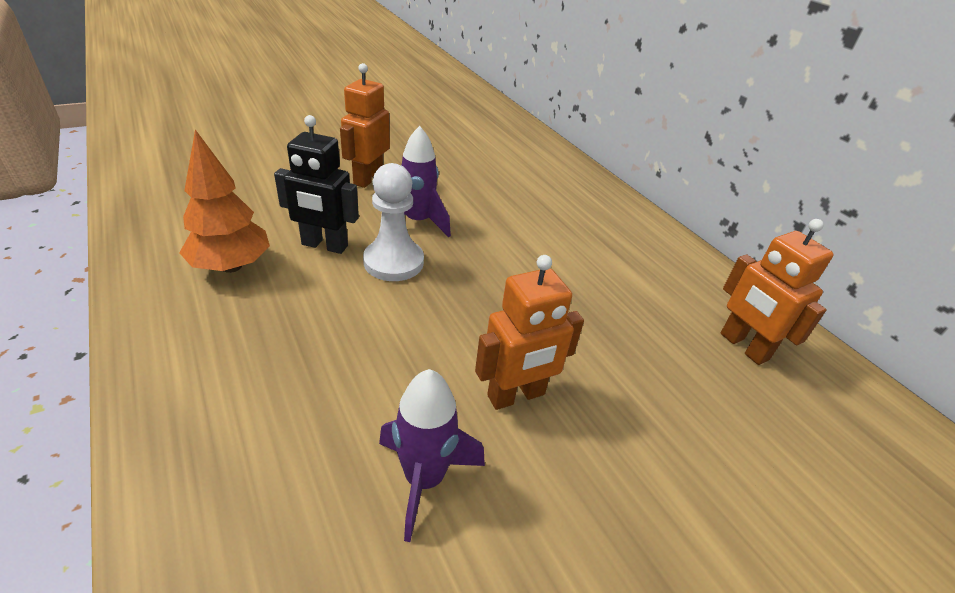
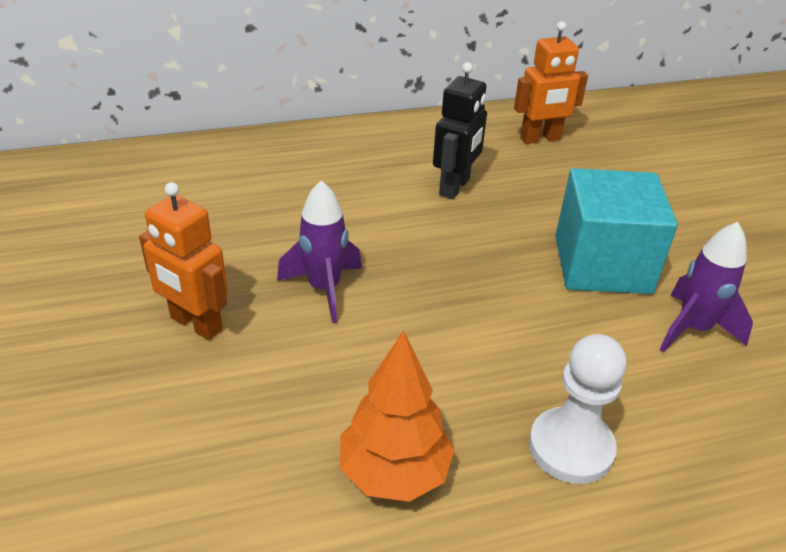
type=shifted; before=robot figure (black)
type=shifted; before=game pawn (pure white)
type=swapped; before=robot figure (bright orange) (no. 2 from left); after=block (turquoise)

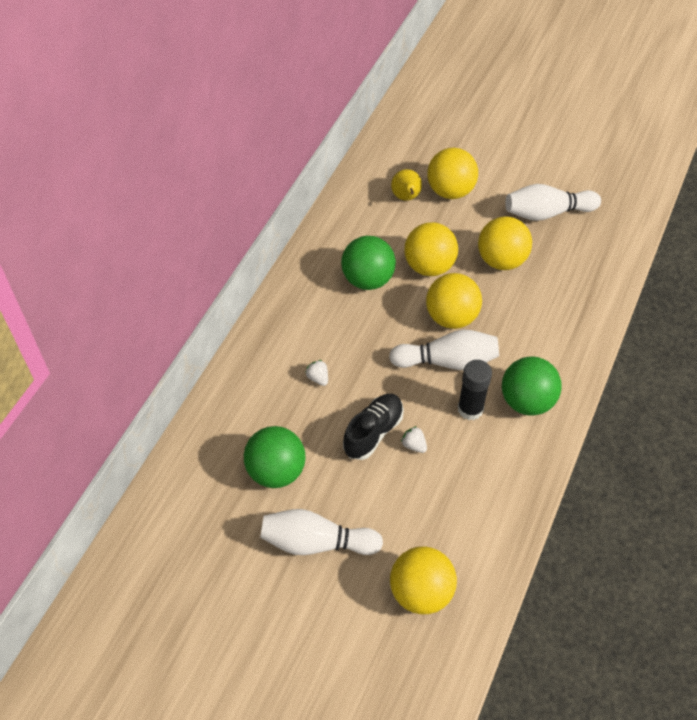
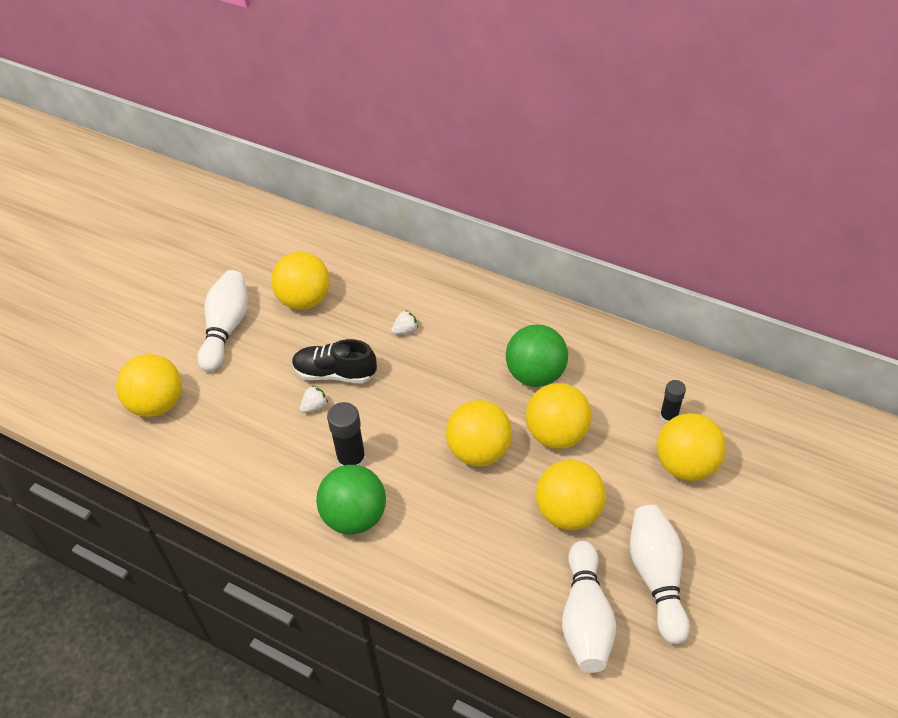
type=swapped; before=toy pear (bright yellow); after=stick of glue (black) (no. 2 from left)
type=shifted; before=skittle (pure white) (no. 2 from left)
type=rotated; before=shoe (black); turn=150
type=repainted; before=play ball (emerald) (no. 1 from left); after=play ball (bright yellow) (no. 2 from left)

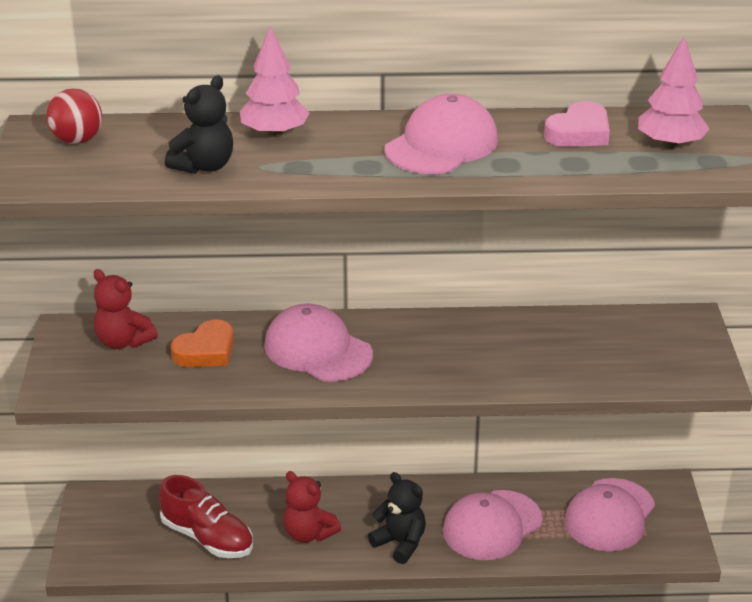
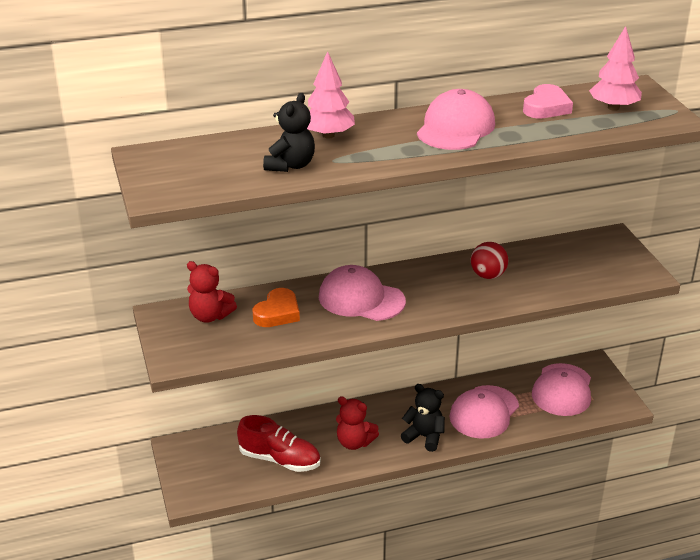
type=shifted; before=play ball (scarlet)

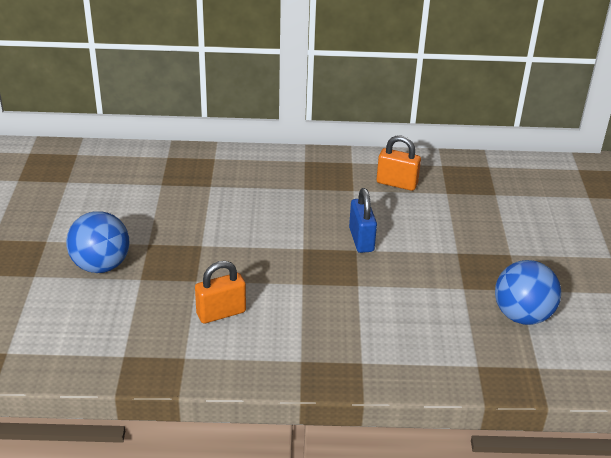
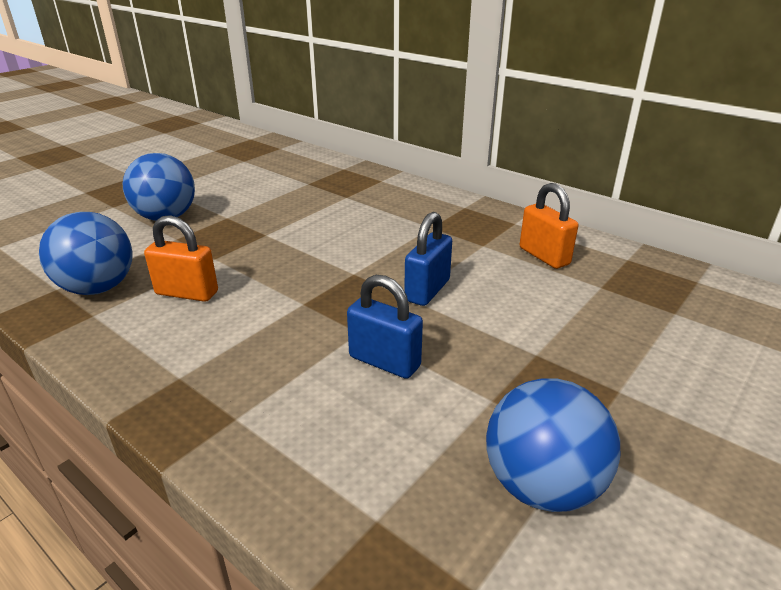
type=new; after=play ball (cobalt) (no. 1 from left)
type=new; after=small lock (cobalt) (no. 1 from left)

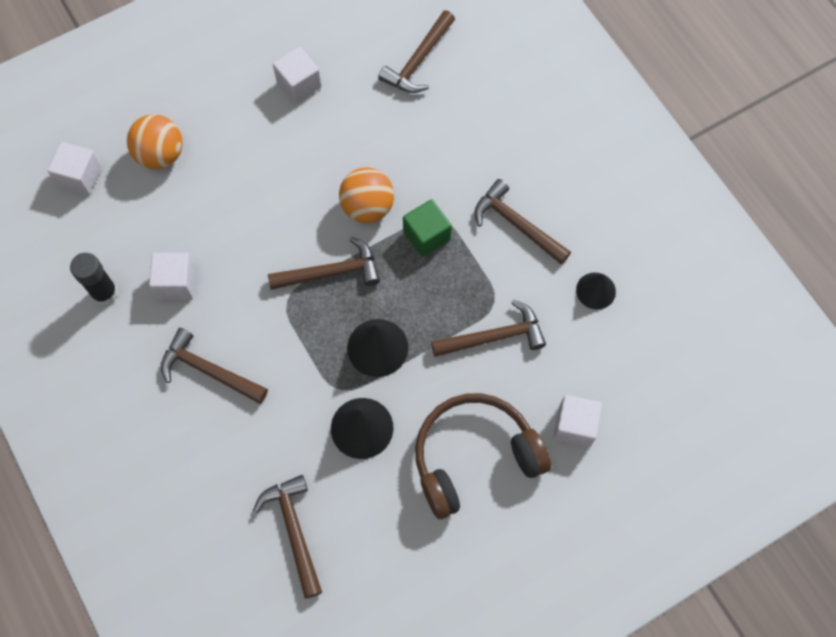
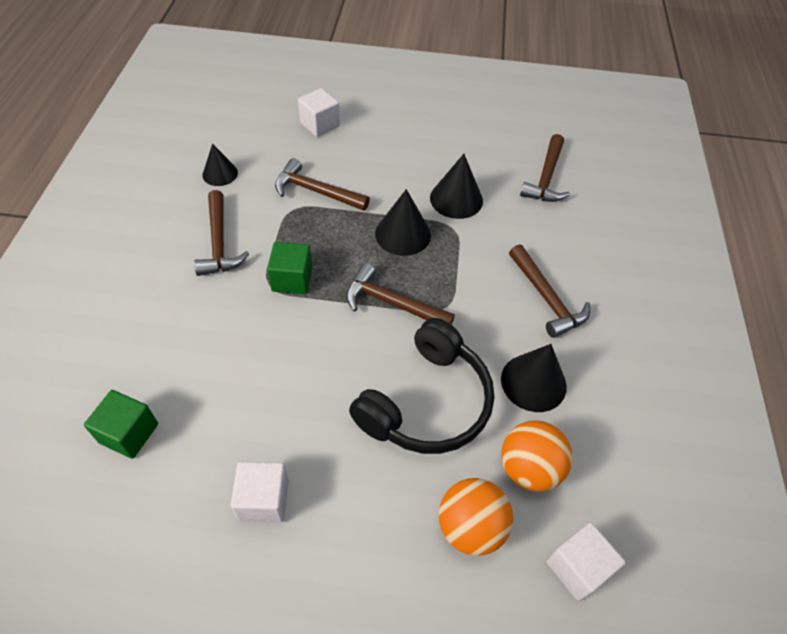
type=swapped; before=hammer (russet) (no. 4 from left); after=block (emerald) (no. 1 from left)
type=shifted; before=play ball (bright orange) (no. 2 from left)
type=gone; before=stick of glue (black)
type=swapped; before=block (pure white) (no. 2 from left); after=cone (black) (no. 4 from left)
type=gone; before=headset (russet)
type=new; after=headset (black)

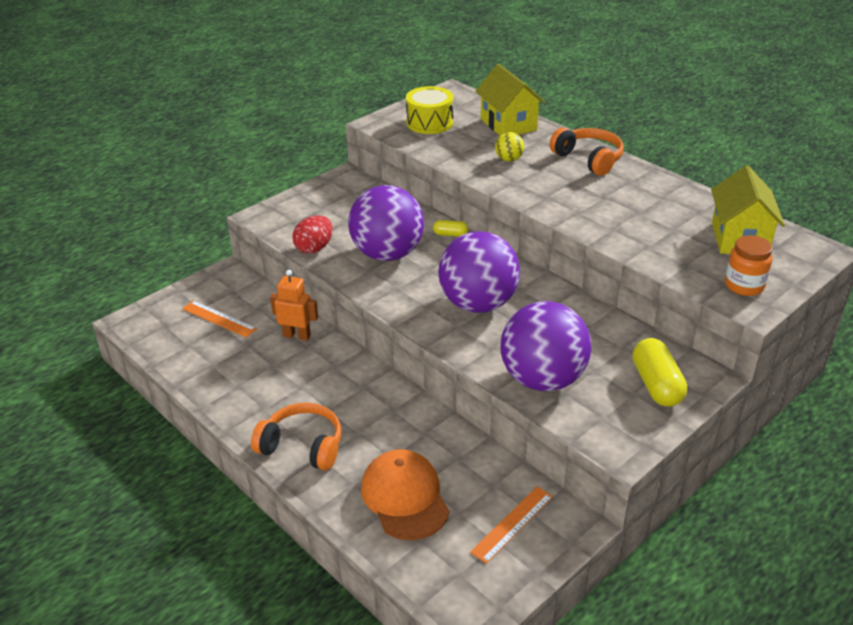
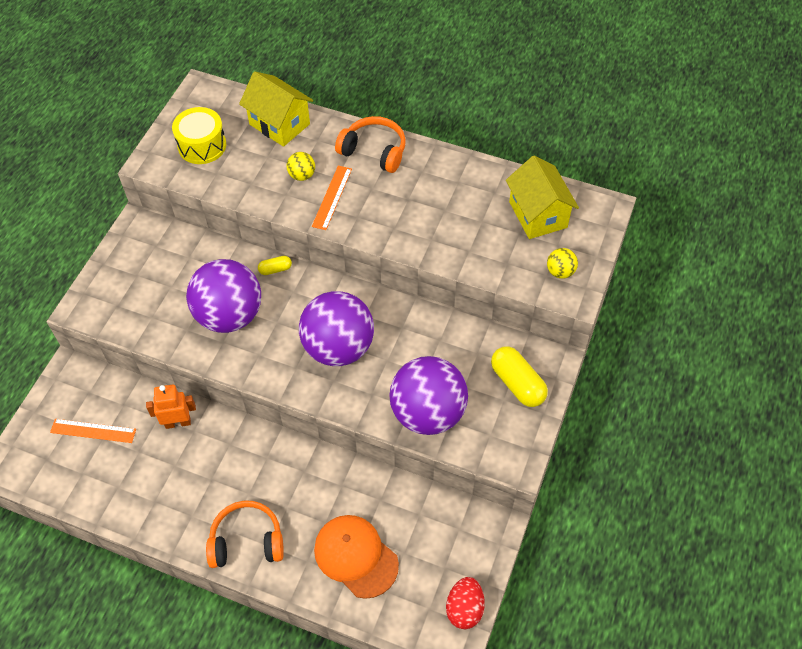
type=shifted; before=egg shape (scarlet)
type=swapped; before=preserve jar (bright orange); after=play ball (bright yellow) (no. 2 from left)
type=shifted; before=measuring stick (bright orange) (no. 2 from left)

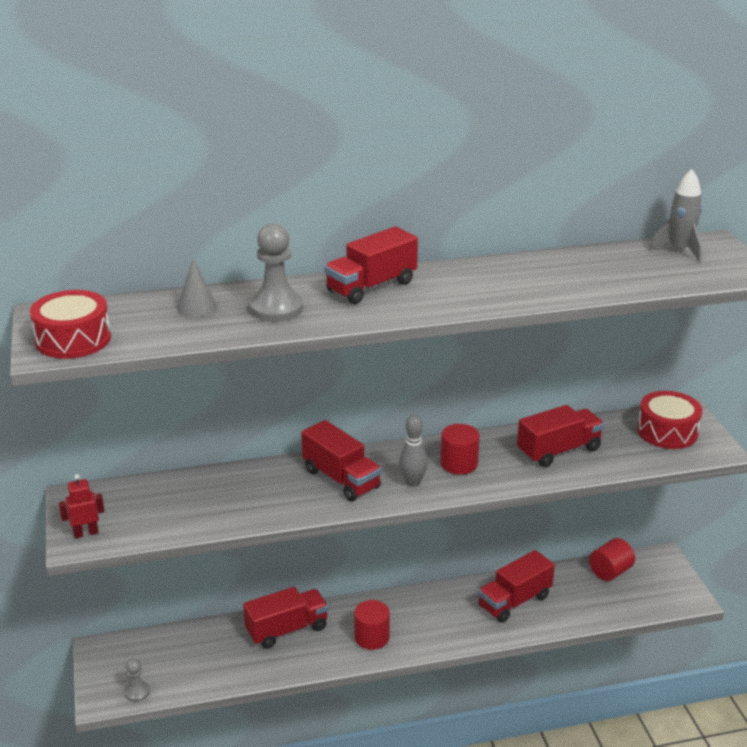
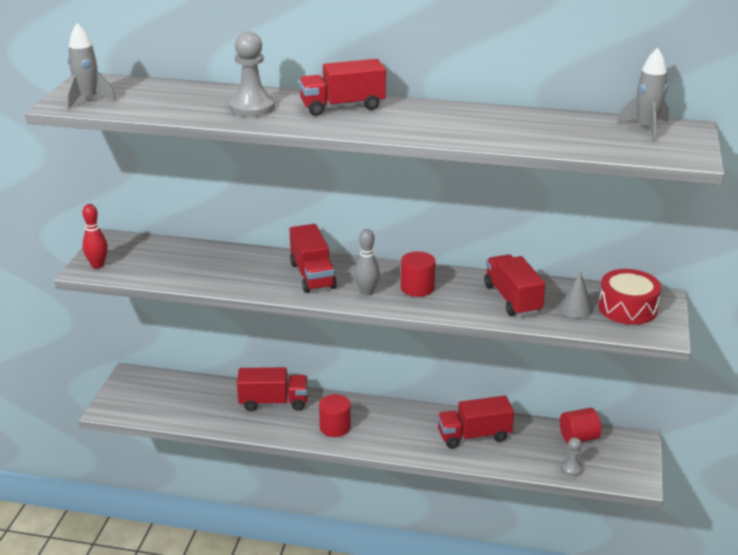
type=shifted; before=cone (grey)
type=swapped; before=drum (scarlet) (no. 1 from left); after=toy rocket (grey) (no. 1 from left)
type=rotated; before=lorry (scarlet) (no. 5 from left); turn=-105
type=swapped; before=robot figure (scarlet); after=skittle (scarlet)
type=shifted; before=game pawn (grey) (no. 1 from left in the first image); after=game pawn (grey) (no. 2 from left)

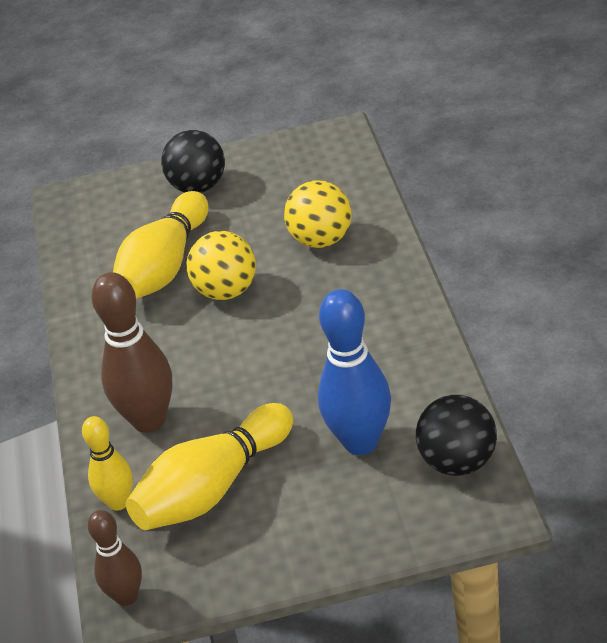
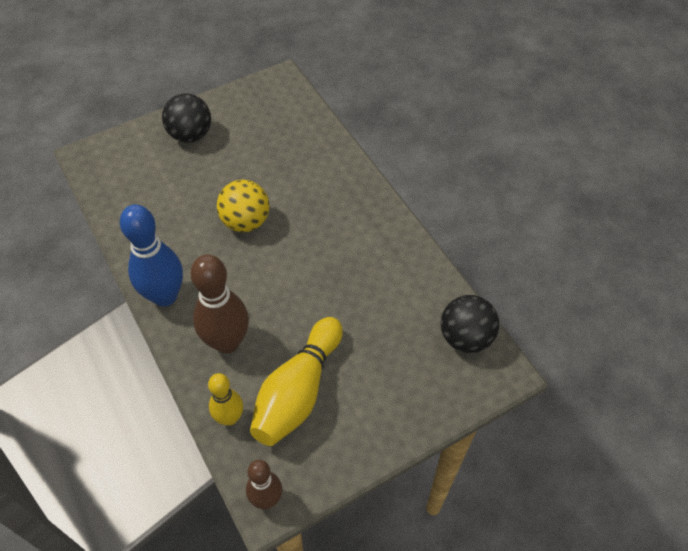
type=gone; before=play ball (bright yellow) (no. 2 from left)
type=gone; before=skittle (bright yellow) (no. 2 from left)
type=shifted; before=skittle (cobalt)

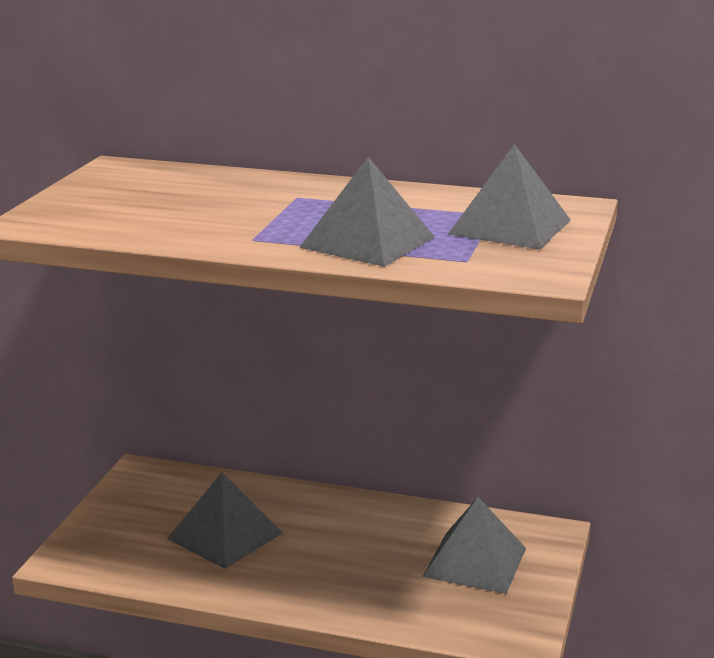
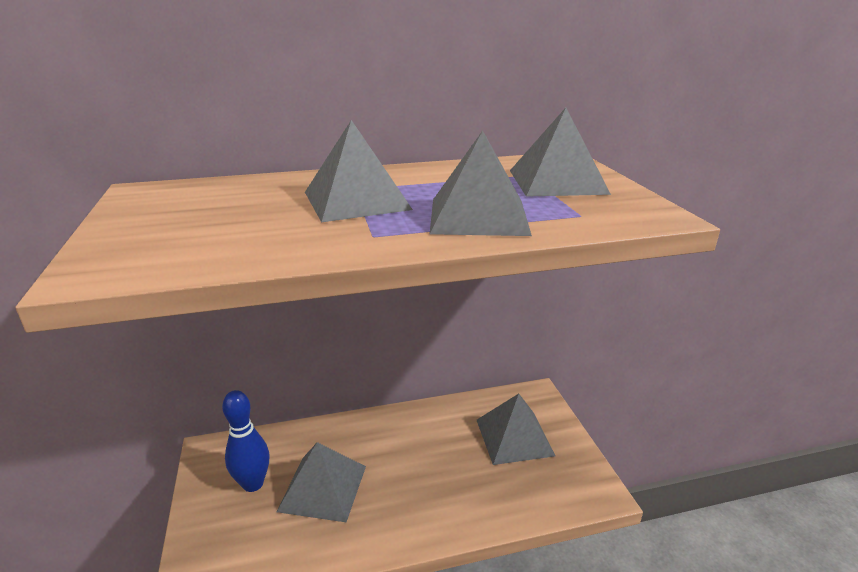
type=new; after=pyramid shape (grey) (no. 2 from left)
type=new; after=skittle (cobalt)

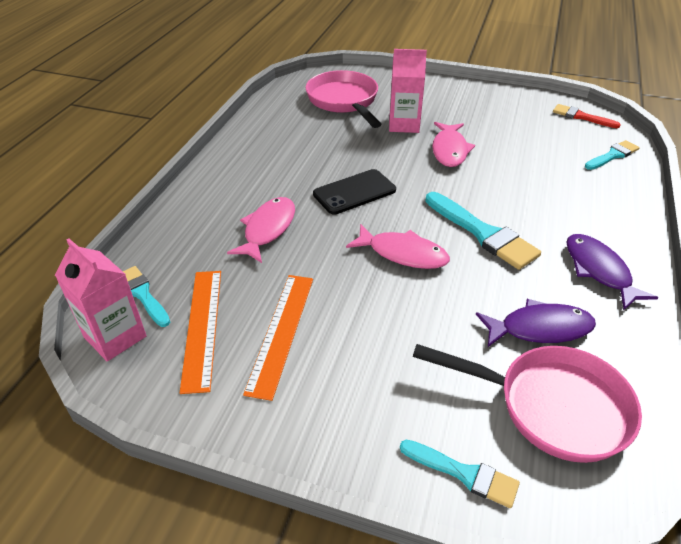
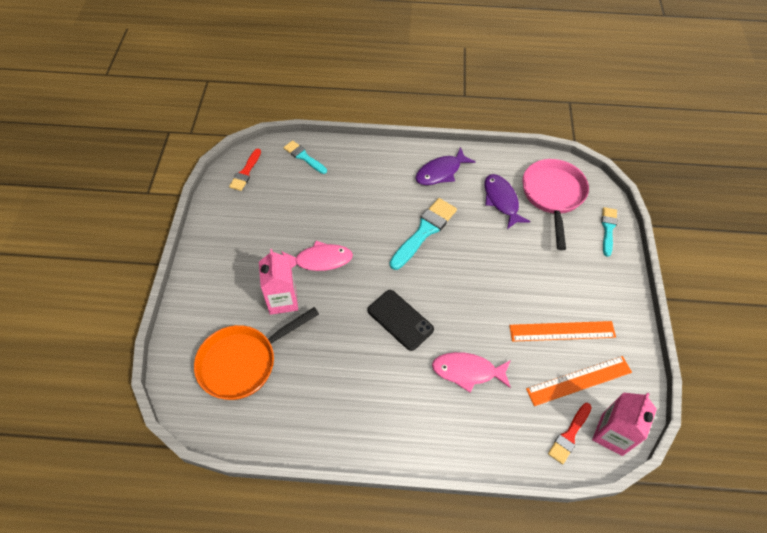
type=repainted; before=pan (pink) (no. 1 from left); after=pan (bright orange)
type=gone; before=fish figure (pink) (no. 2 from left)
type=repainted; before=paint brush (turquoise) (no. 1 from left); after=paint brush (scarlet) (no. 2 from left)

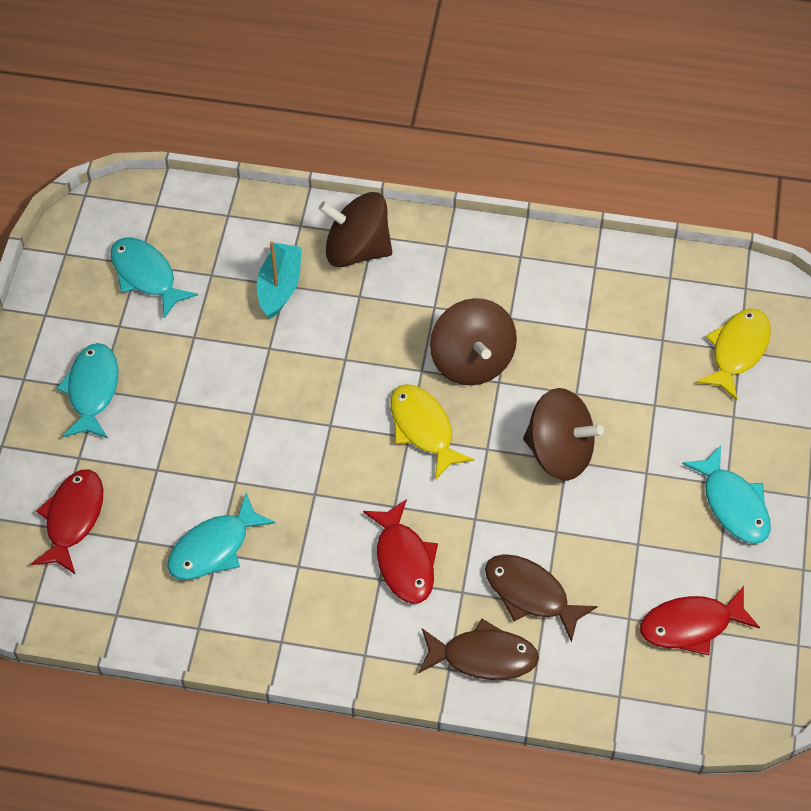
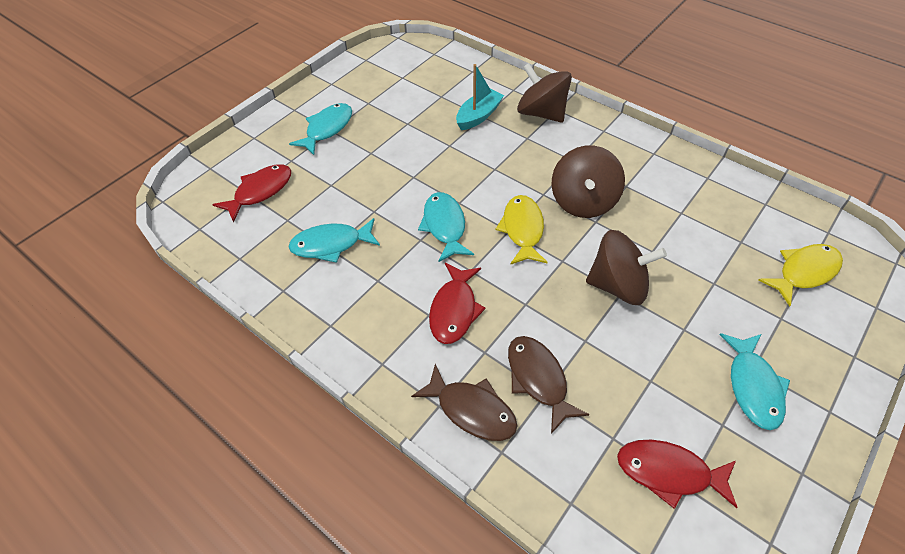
type=shifted; before=fish figure (turquoise) (no. 2 from left in the first image); after=fish figure (turquoise) (no. 3 from left)
type=rotated; before=spinning top (russet) (no. 3 from left); turn=-45

